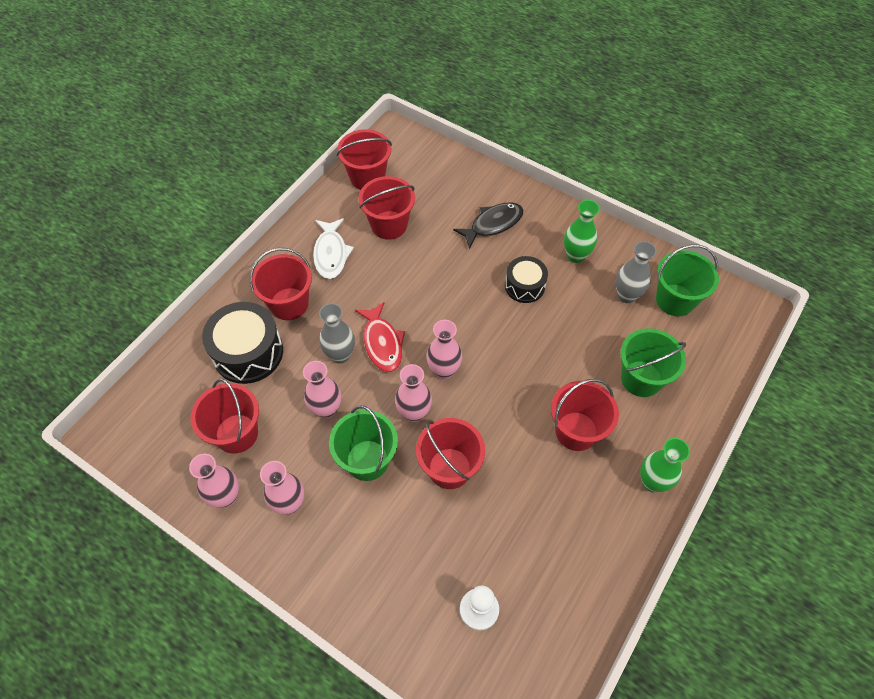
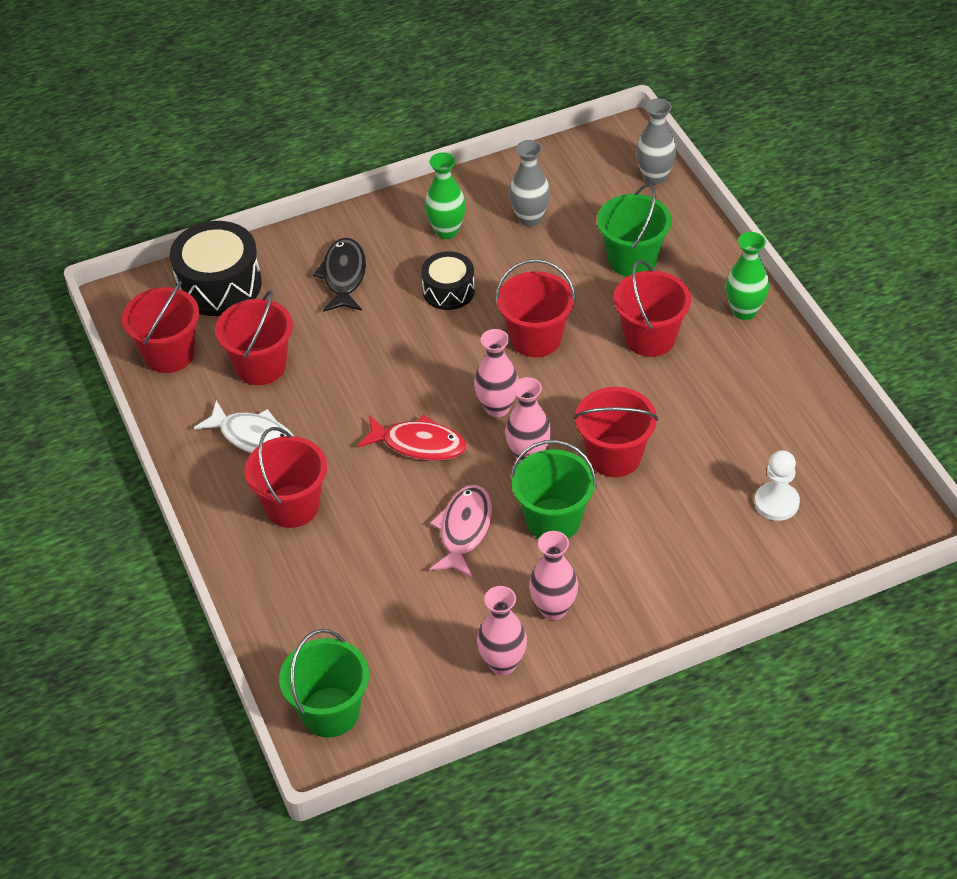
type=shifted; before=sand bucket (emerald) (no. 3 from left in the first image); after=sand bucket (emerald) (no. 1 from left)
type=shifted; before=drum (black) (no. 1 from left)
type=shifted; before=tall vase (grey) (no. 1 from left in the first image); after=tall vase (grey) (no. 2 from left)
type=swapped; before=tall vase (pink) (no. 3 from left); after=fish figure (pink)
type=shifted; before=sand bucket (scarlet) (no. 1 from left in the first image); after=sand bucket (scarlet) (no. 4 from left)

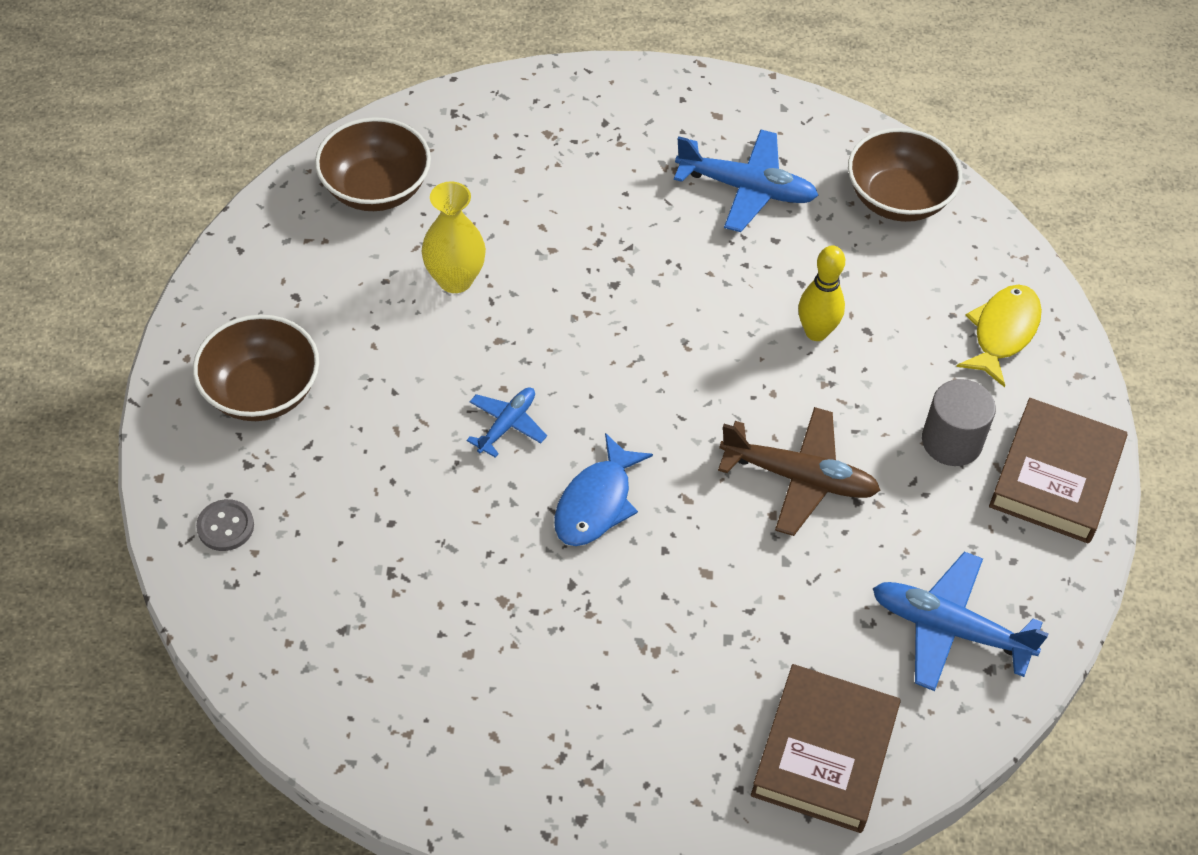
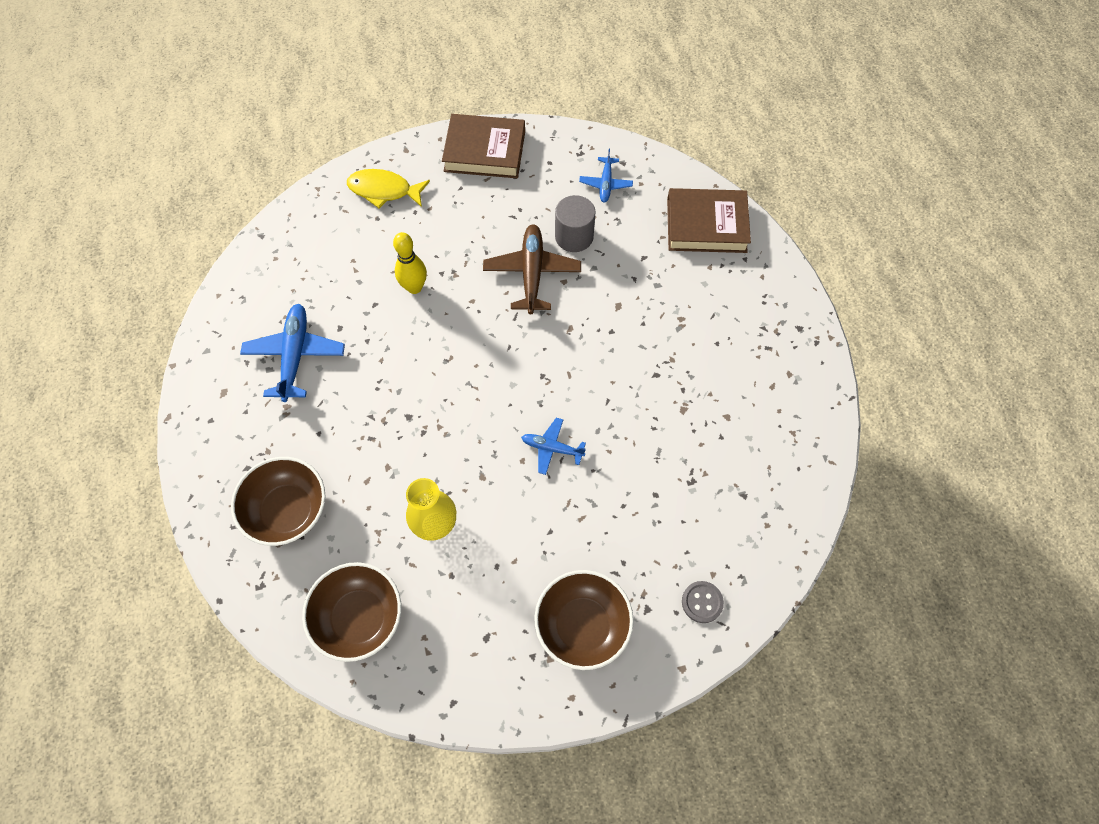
type=shifted; before=bowl (russet) (no. 3 from left in the first image); after=bowl (russet) (no. 1 from left)
type=shifted; before=cylinder shape (grey)
type=gone; before=fish figure (cobalt)
type=scaled; before=plane (cobalt) (no. 3 from left); scale=0.58

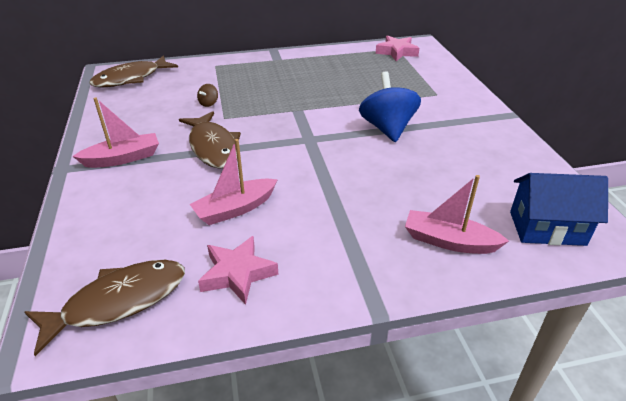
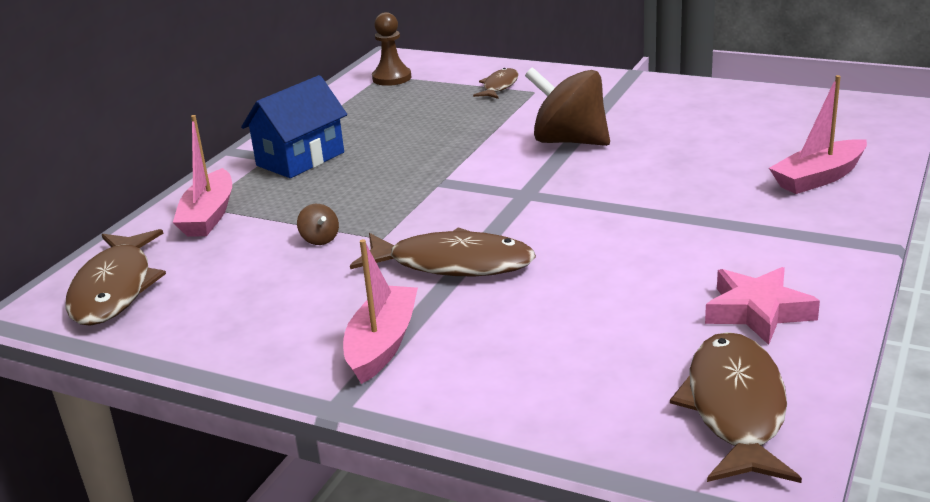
type=swapped; before=star (pink) (no. 2 from left); after=game pawn (russet)
type=repainted; before=spinning top (cobalt); after=spinning top (russet) (no. 2 from left)
type=shifted; before=boat (pink) (no. 2 from left in the first image); after=boat (pink) (no. 1 from left)
type=shifted; before=house (cobalt)
type=new; after=fish figure (russet) (no. 3 from left)

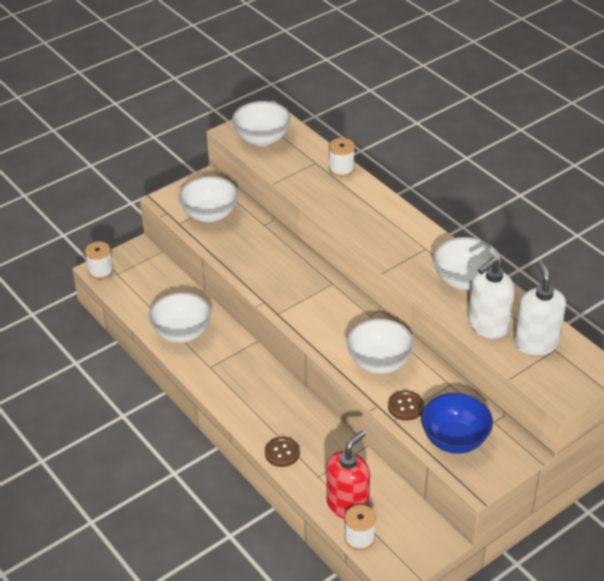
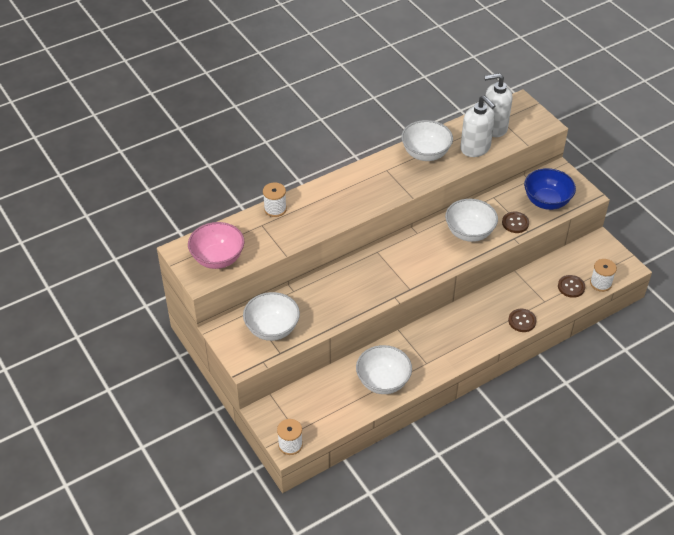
type=repainted; before=bowl (pure white) (no. 3 from left); after=bowl (pink)
type=swapped; before=soap dispenser (scarlet); after=sewing button (russet) (no. 3 from left)

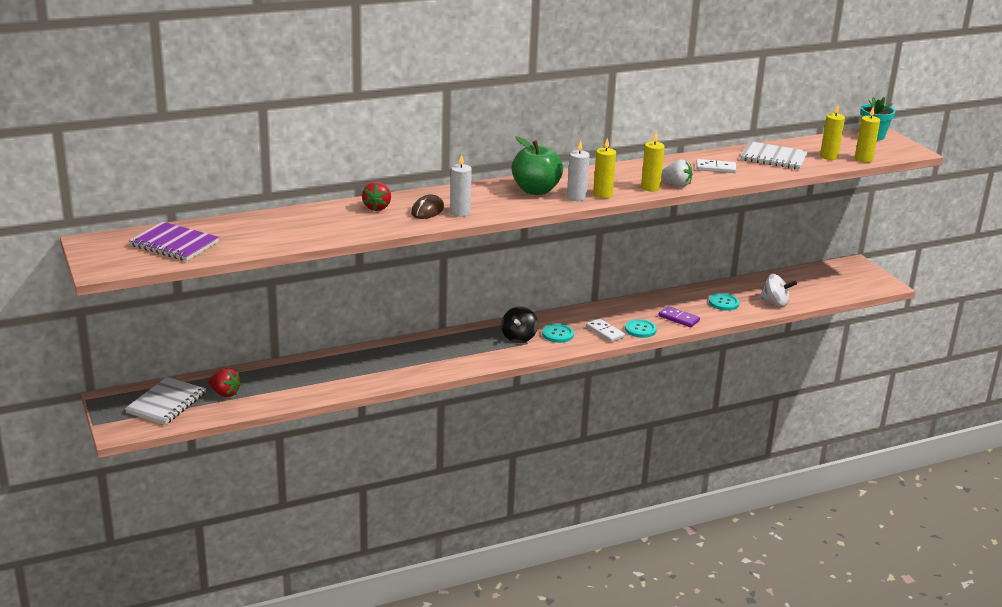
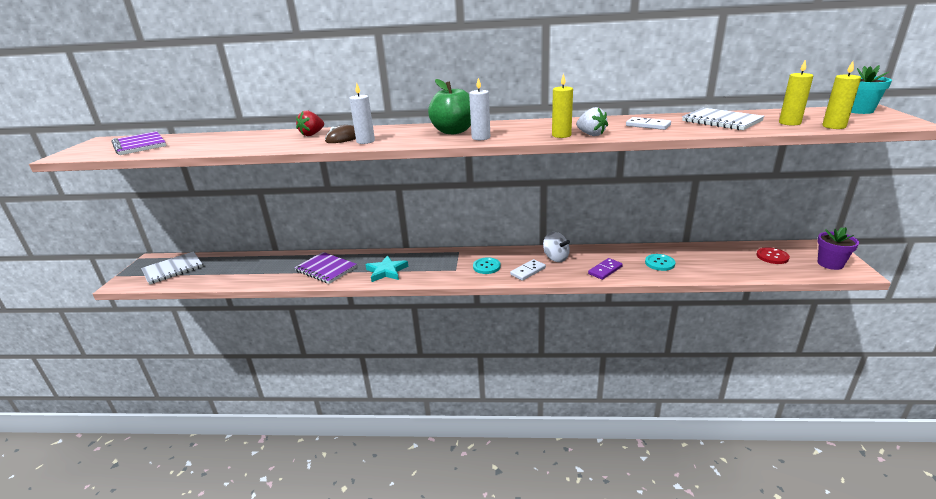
type=gone; before=candle (bright yellow) (no. 1 from left)
type=shifted; before=spinning top (pure white)
type=gone; before=spinning top (black)
type=rotated; before=domino piece (royal purple); turn=75
type=rotated; before=domino piece (pure white) (no. 1 from left); turn=60
type=gone; before=sewing button (turquoise) (no. 2 from left)
type=gone; before=strawberry (scarlet) (no. 1 from left)
type=new; after=potted plant (royal purple)
type=new; after=sewing button (scarlet)
type=new; after=exercise book (royal purple) (no. 2 from left)
type=new; after=star (turquoise)

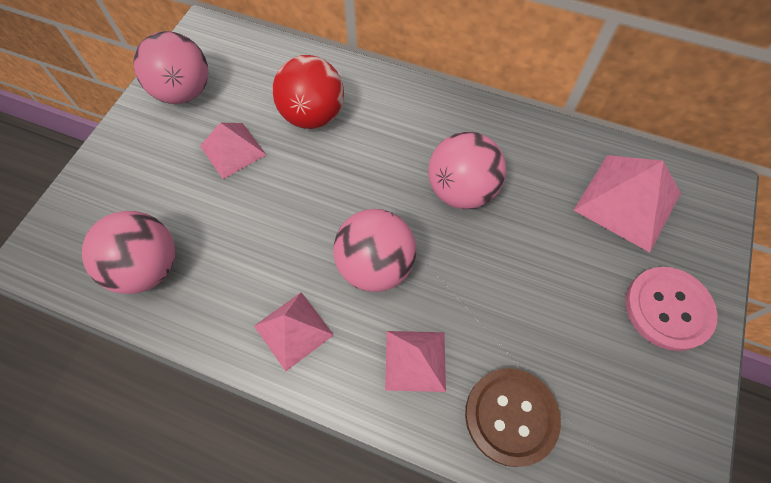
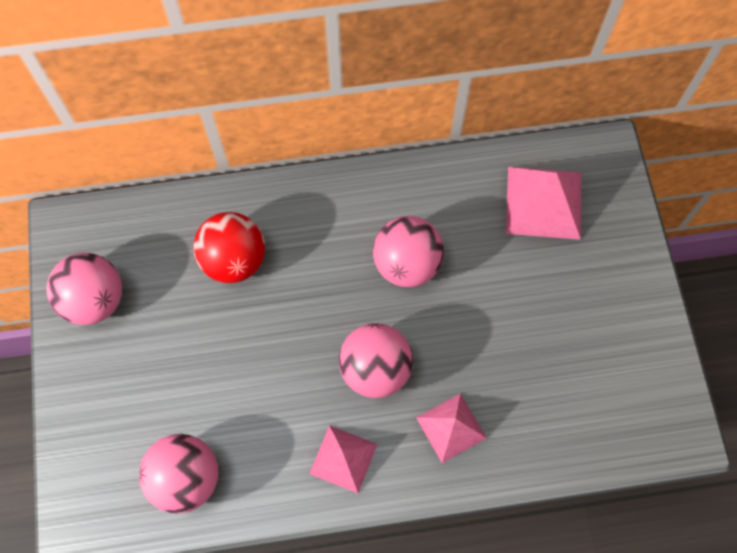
type=gone; before=pyramid shape (pink) (no. 1 from left)
type=gone; before=sewing button (pink)
type=gone; before=sewing button (russet)

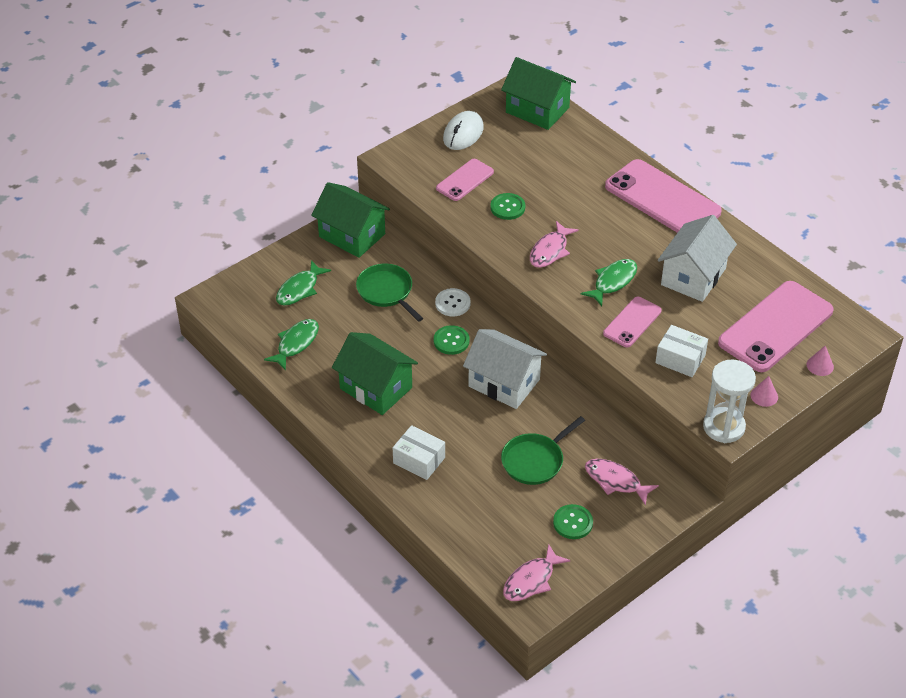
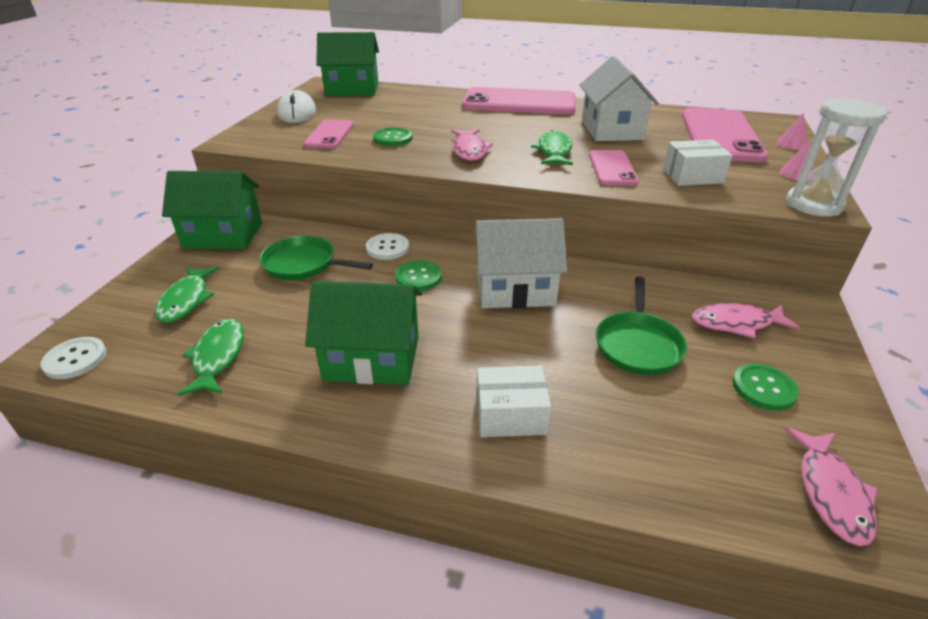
type=new; after=sewing button (pure white) (no. 1 from left)

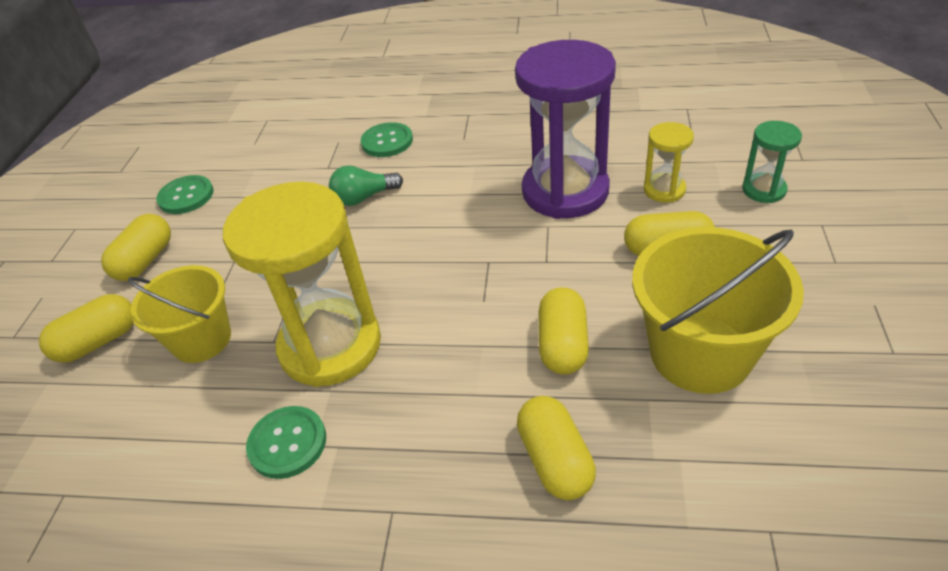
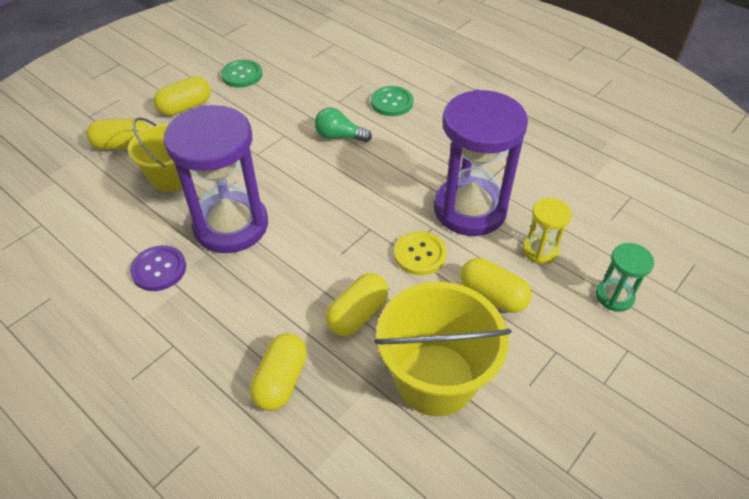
type=repainted; before=sandglass (bright yellow) (no. 1 from left); after=sandglass (royal purple) (no. 1 from left)
type=repainted; before=sewing button (emerald) (no. 2 from left); after=sewing button (royal purple)
type=new; after=sewing button (bright yellow)

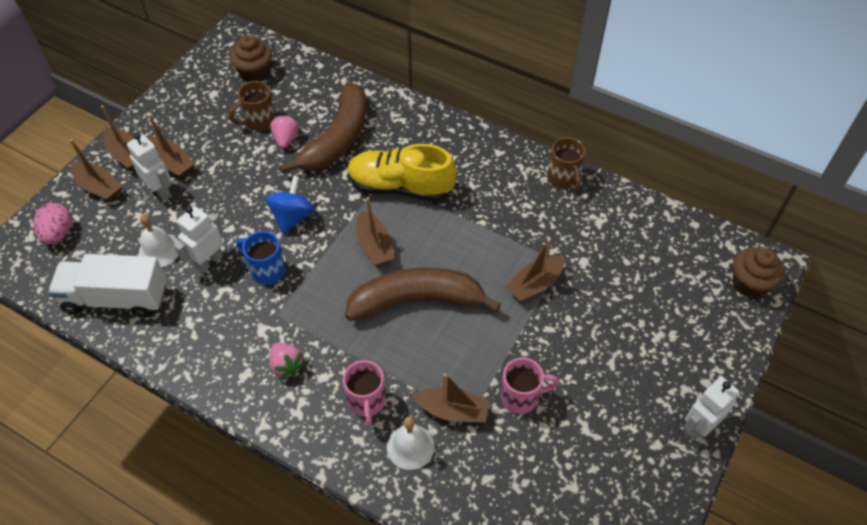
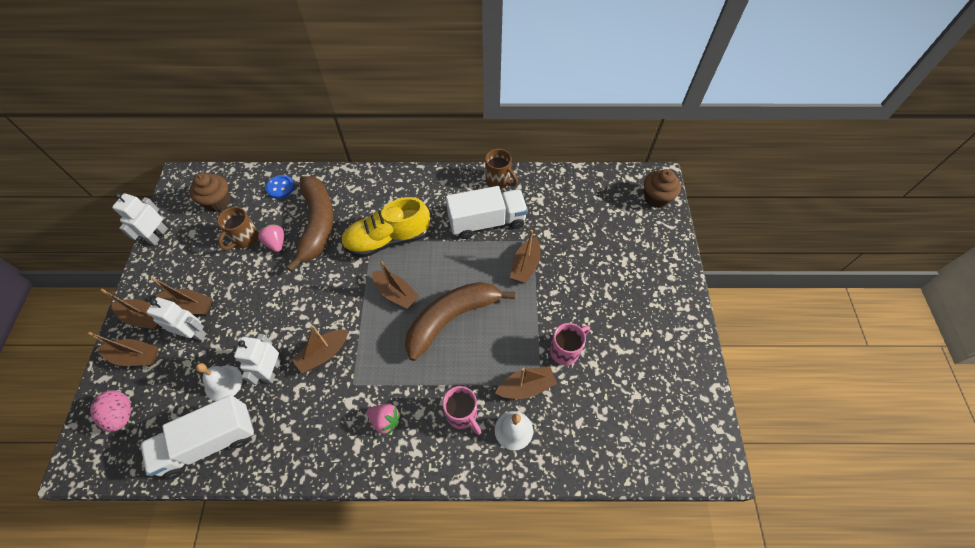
type=gone; before=spinning top (cobalt)
type=swapped; before=mug (cobalt); after=boat (russet) (no. 4 from left)
type=shifted; before=robot figure (pure white) (no. 3 from left in the first image); after=robot figure (pure white) (no. 1 from left)
type=new; after=sewing button (cobalt)
type=new; after=lorry (pure white) (no. 2 from left)

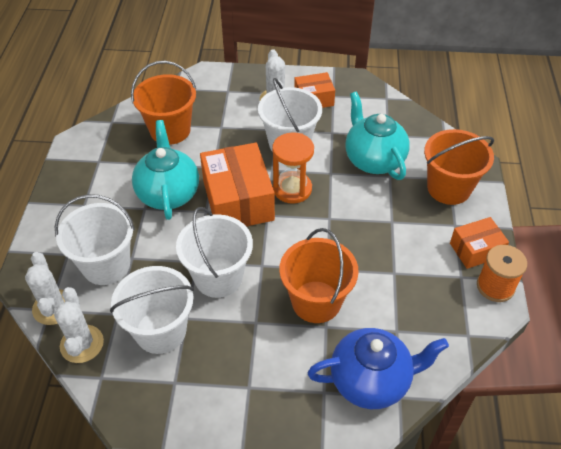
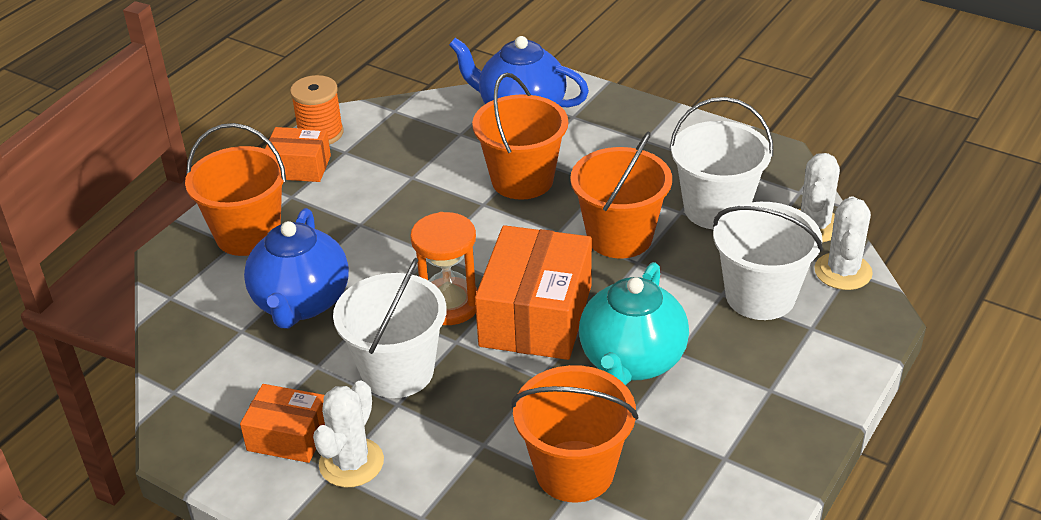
type=repainted; before=china teapot (turquoise) (no. 2 from left); after=china teapot (cobalt) (no. 1 from left)
type=repainted; before=sand bucket (pure white) (no. 3 from left); after=sand bucket (bright orange) (no. 4 from left)

